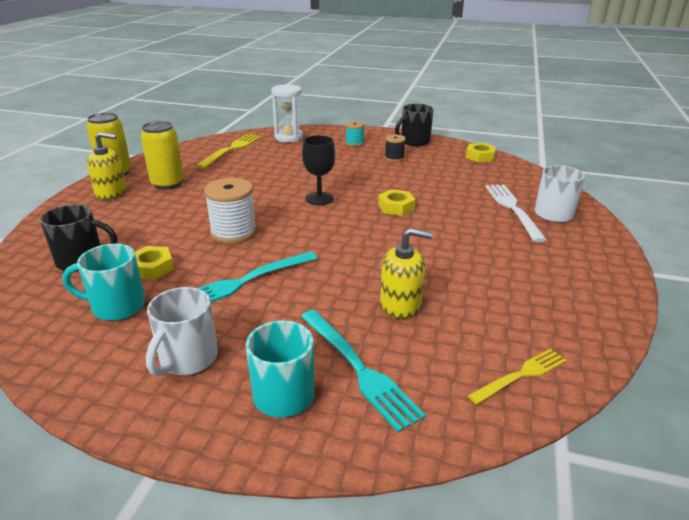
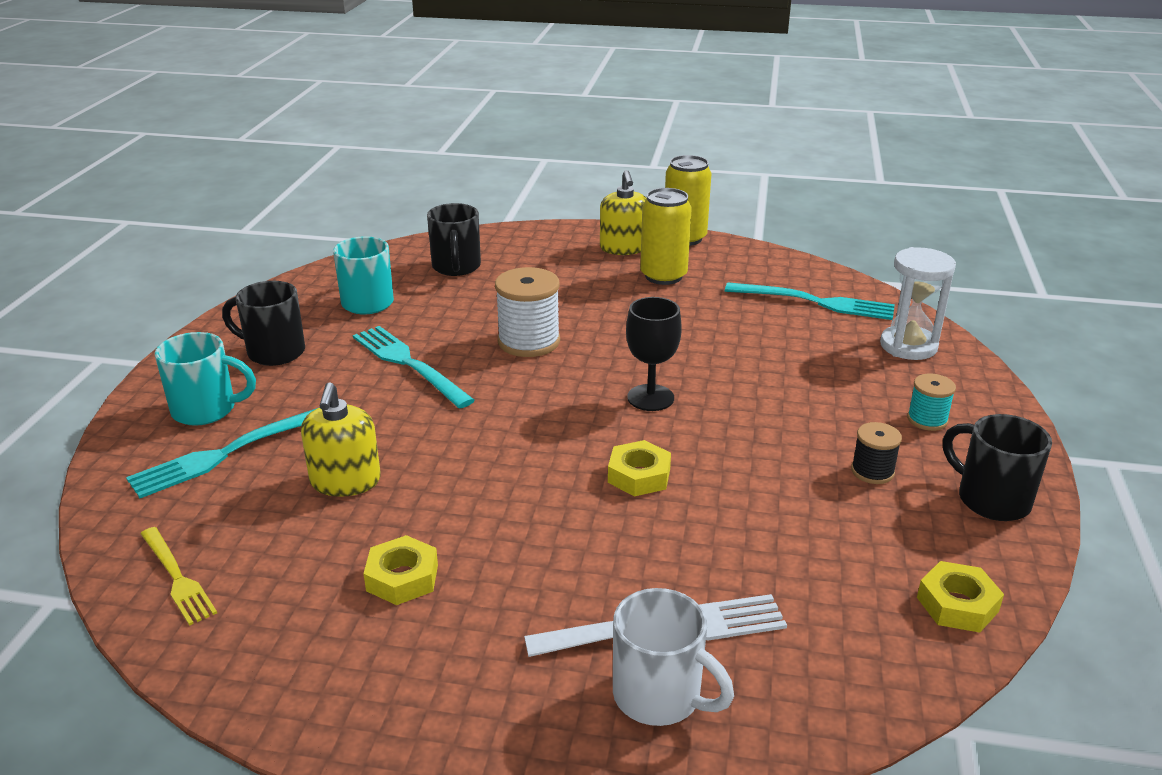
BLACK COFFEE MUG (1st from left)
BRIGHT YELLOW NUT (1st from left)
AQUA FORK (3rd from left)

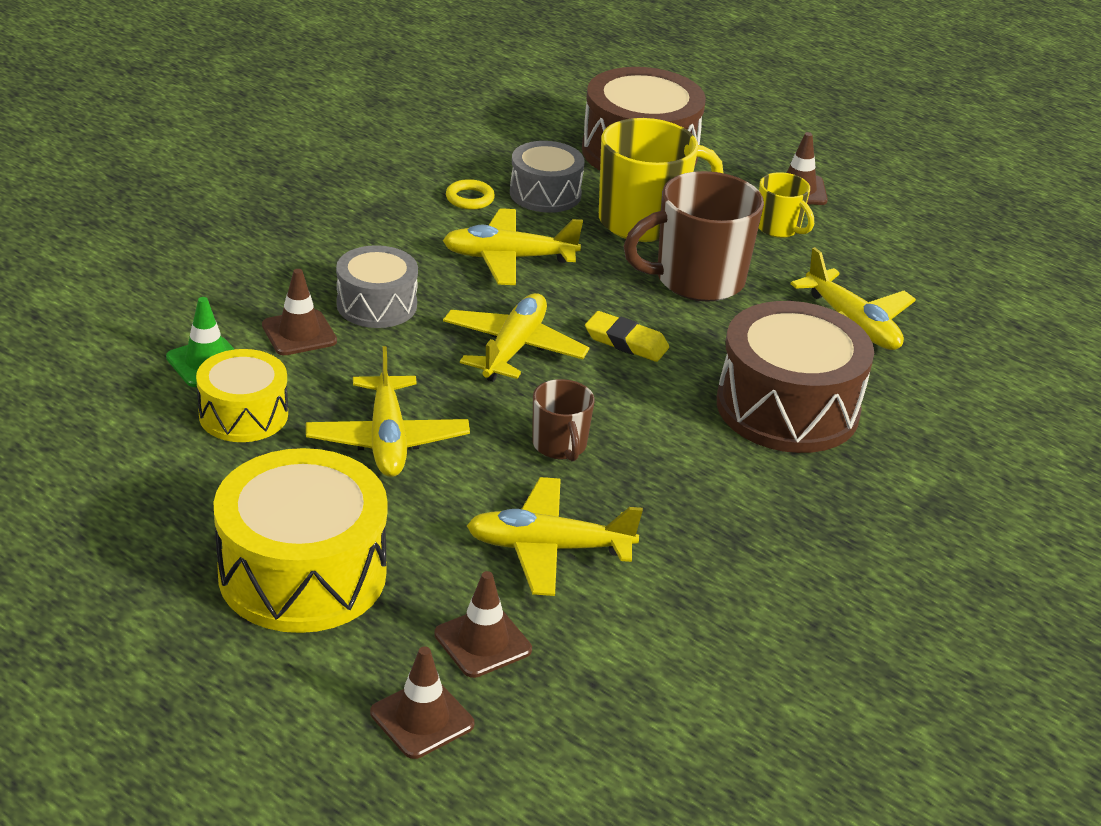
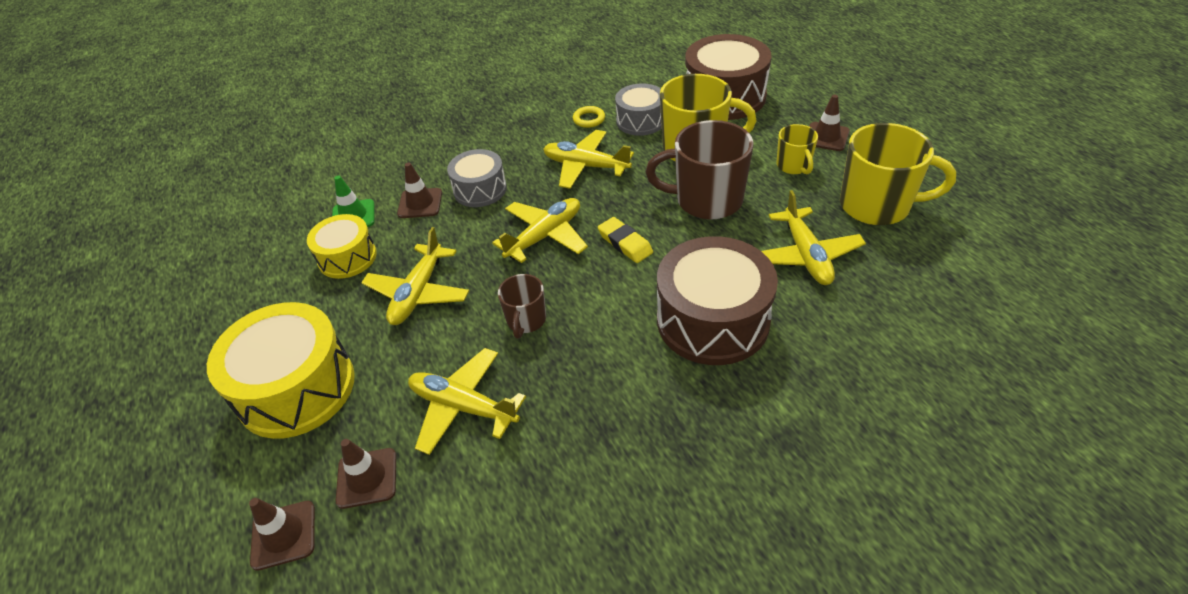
BRIGHT YELLOW COFFEE MUG (3rd from left)

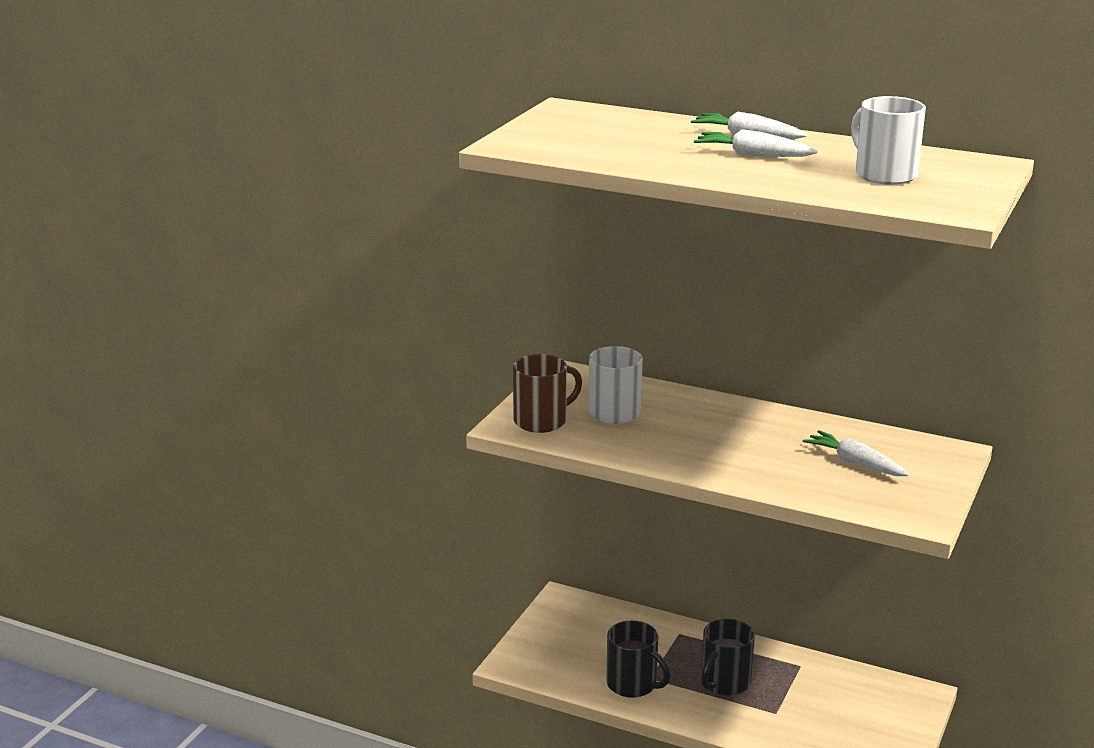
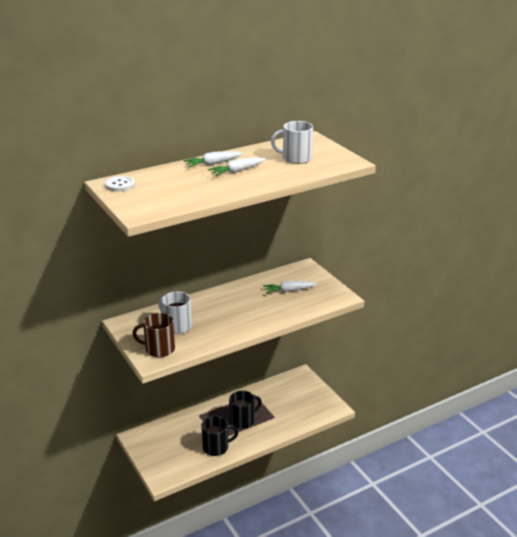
PURE WHITE SEWING BUTTON
RUSSET COFFEE MUG
BLACK COFFEE MUG (2nd from left)

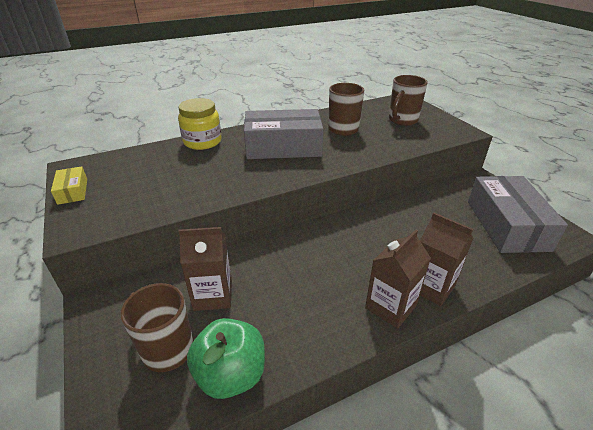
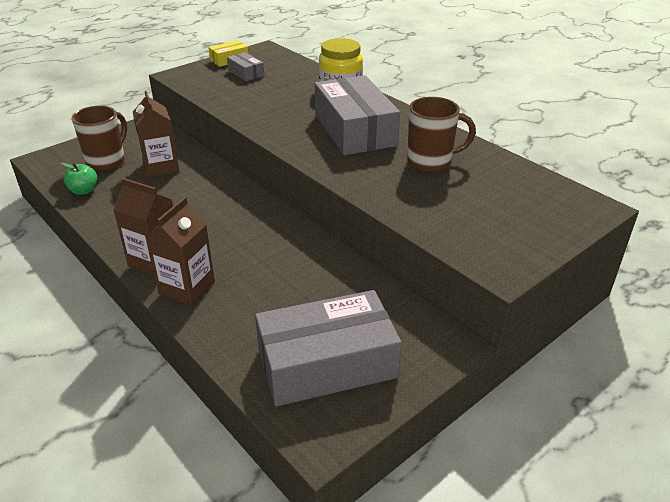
EMERALD TOY APPLE
GREY PACKAGE (1st from left)
RUSSET COFFEE MUG (3rd from left in the first image)

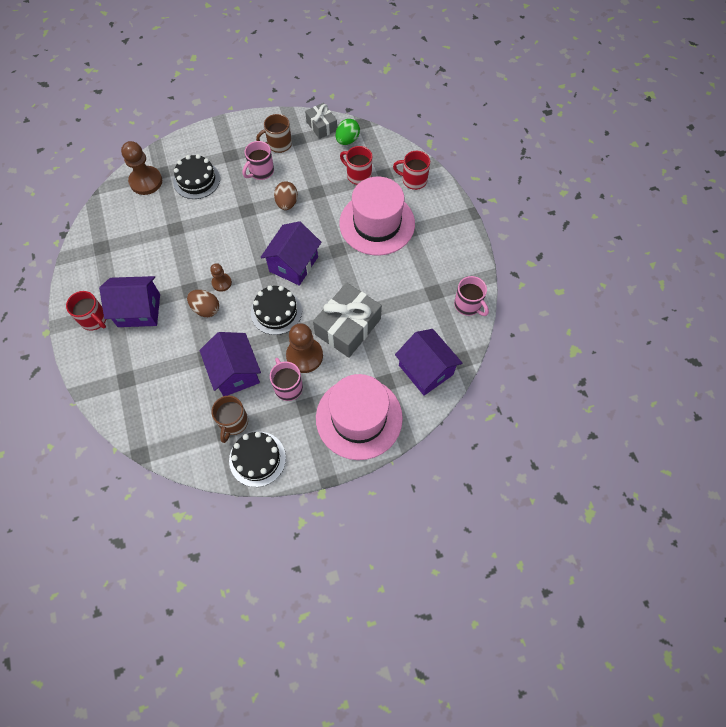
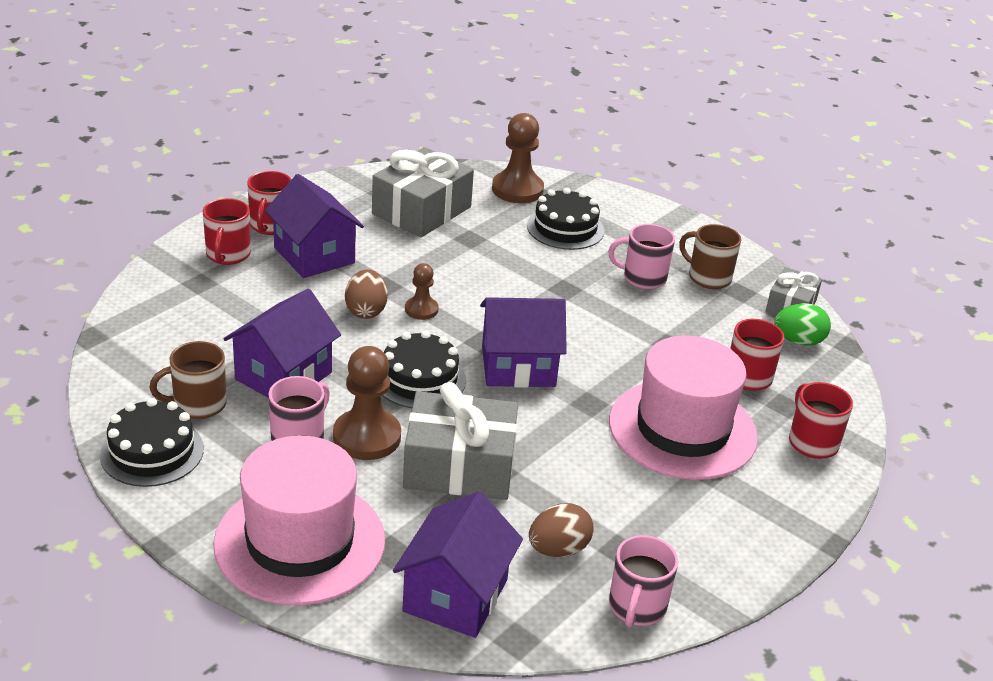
SCARLET COFFEE MUG (1st from left)
GREY WRAPPED GIFT (1st from left)
RUSSET TOY EGG (2nd from left)

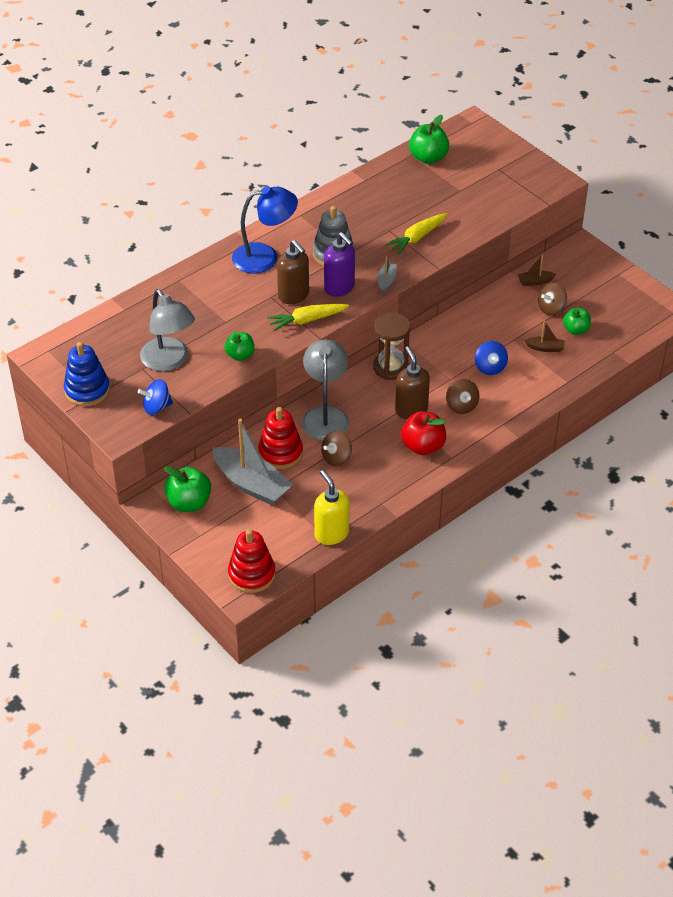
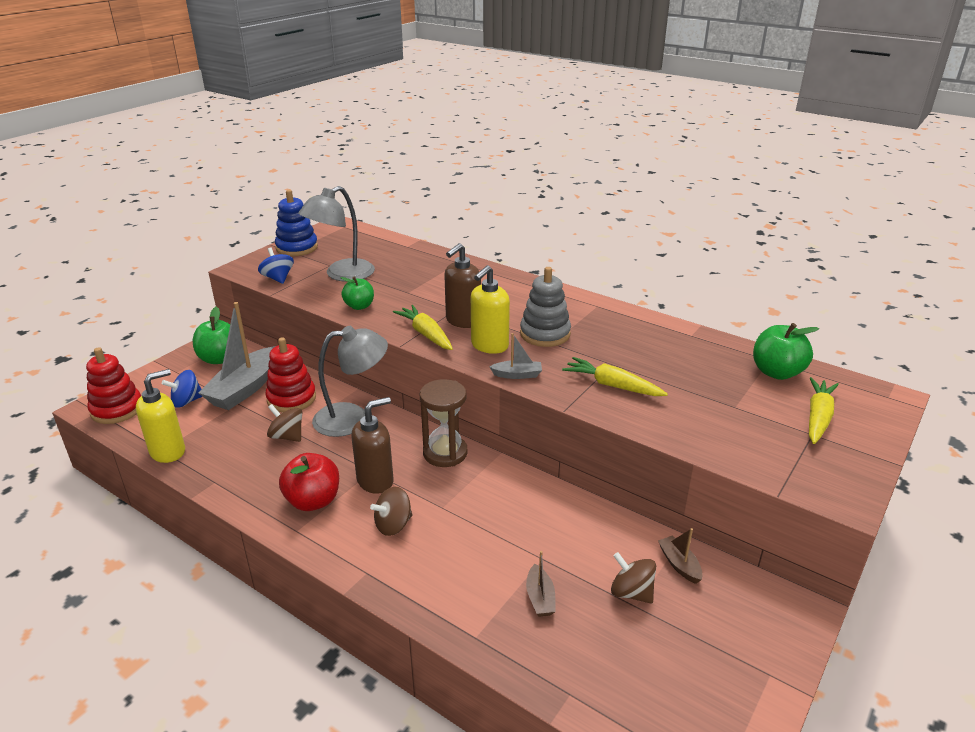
ROYAL BLUE WHIRLIGIG (1st from left)
BRIGHT YELLOW SOAP DISPENSER (2nd from left)
BRIGHT YELLOW CARROT (3rd from left)
ROYAL BLUE READING LAMP
EMERALD TOY APPLE (4th from left in the first image)

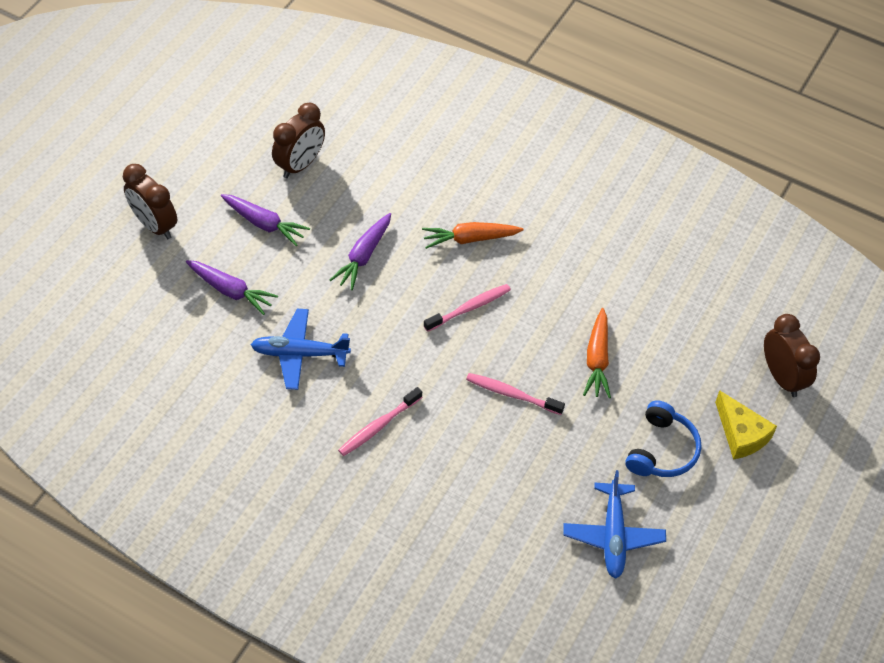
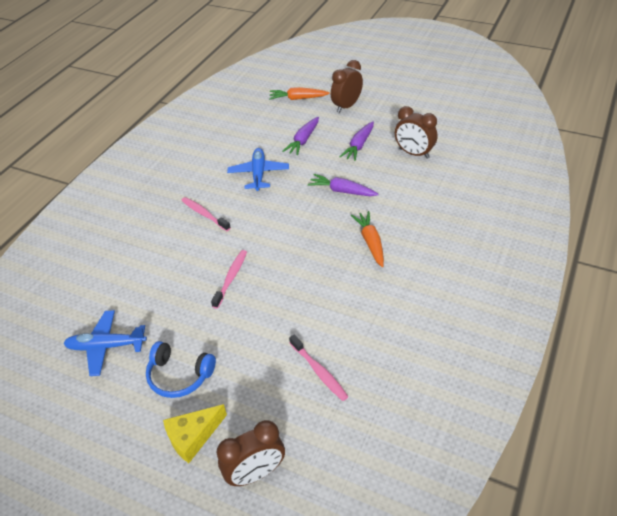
ORANGE CARROT (1st from left)
PINK TOOTH BRUSH (3rd from left)

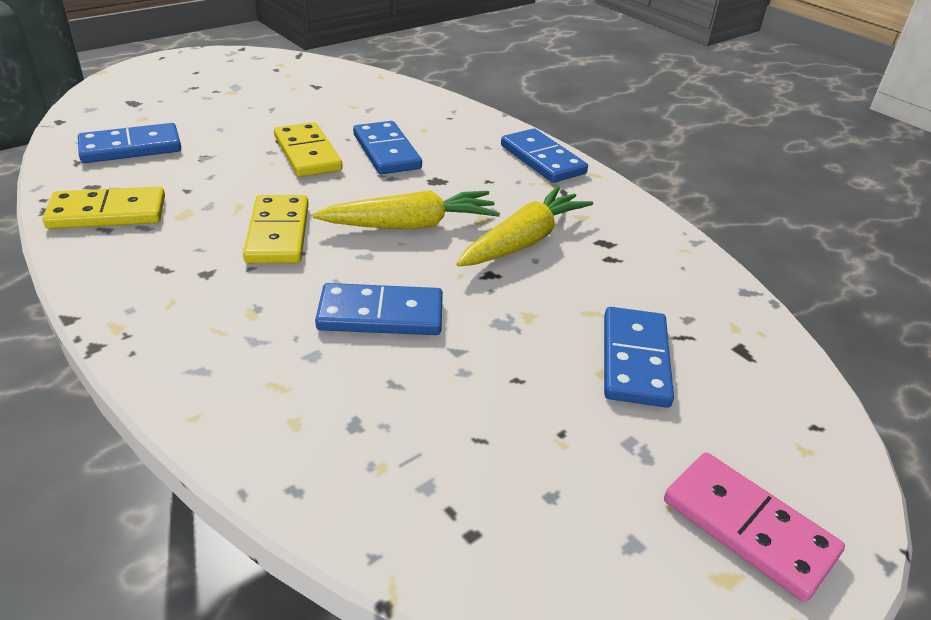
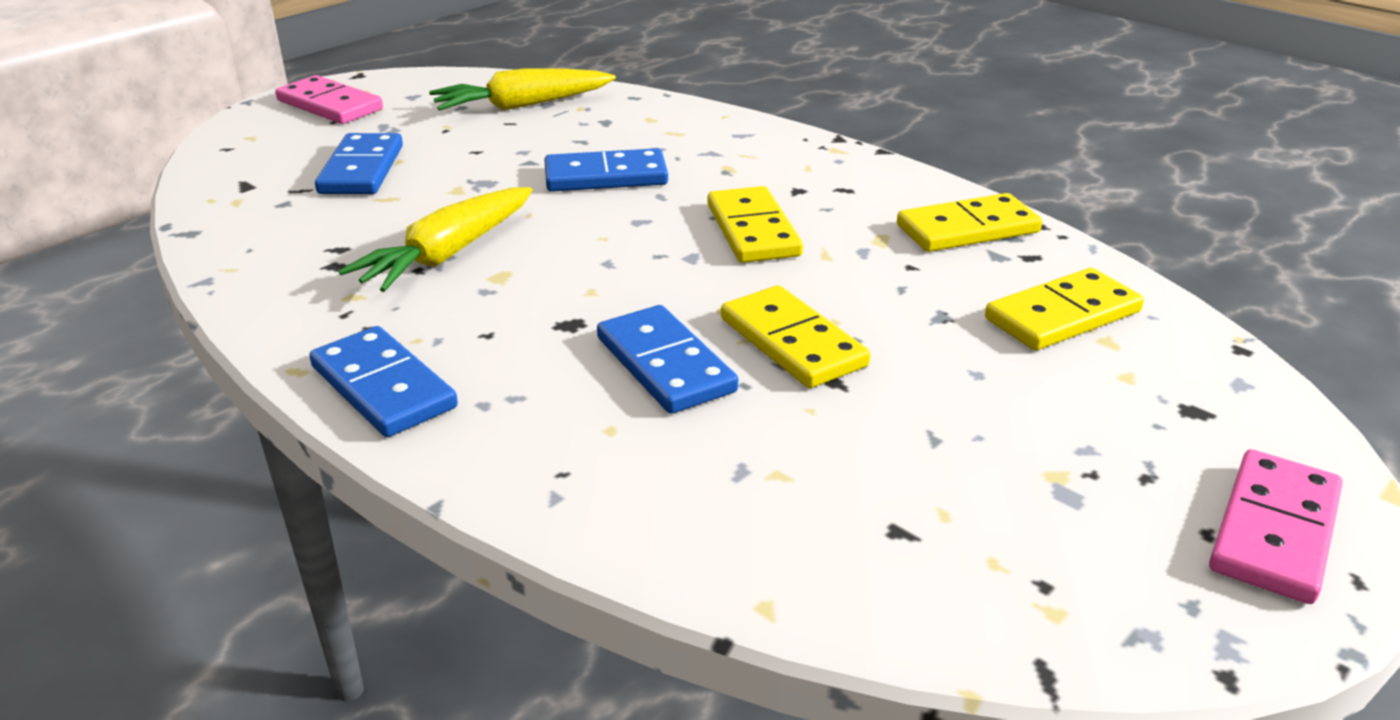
BRIGHT YELLOW CARROT (2nd from left)
BRIGHT YELLOW DOMINO (4th from left)
PINK DOMINO (2nd from left)

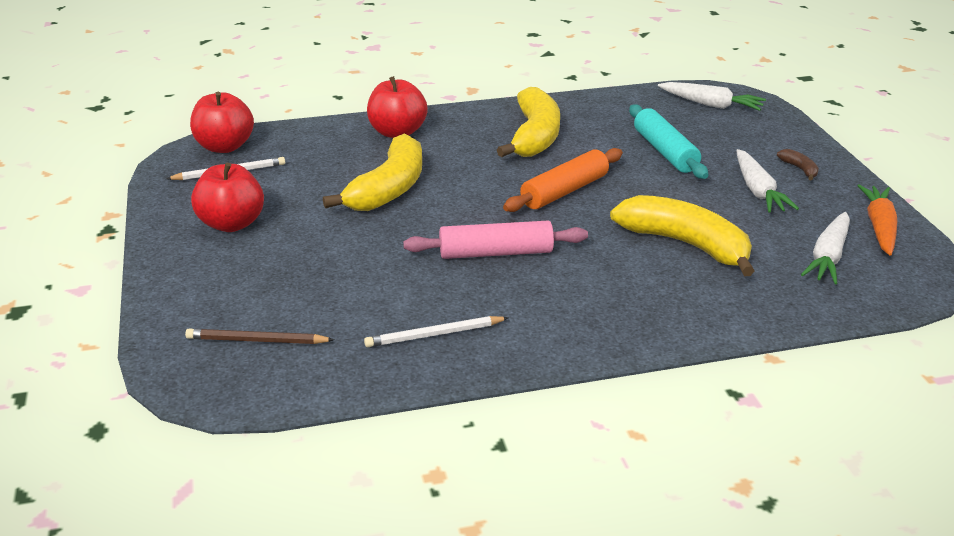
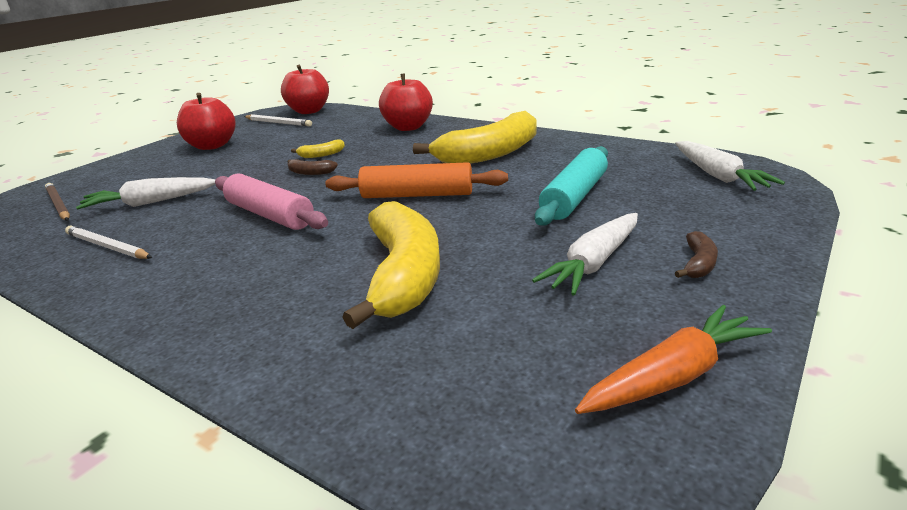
PURE WHITE CARROT (1st from left)
RUSSET BANANA (1st from left)
BRIGHT YELLOW BANANA (1st from left)

